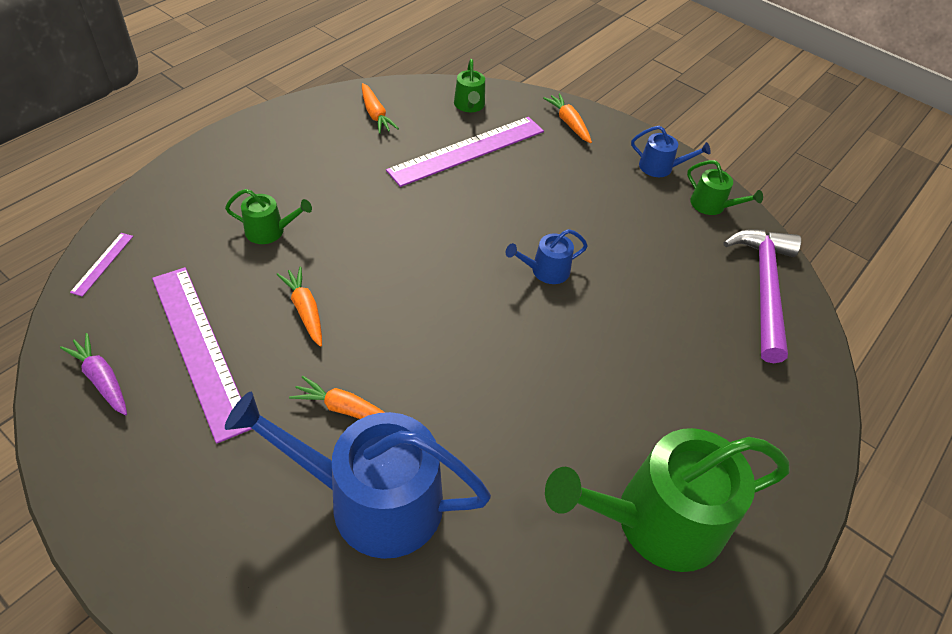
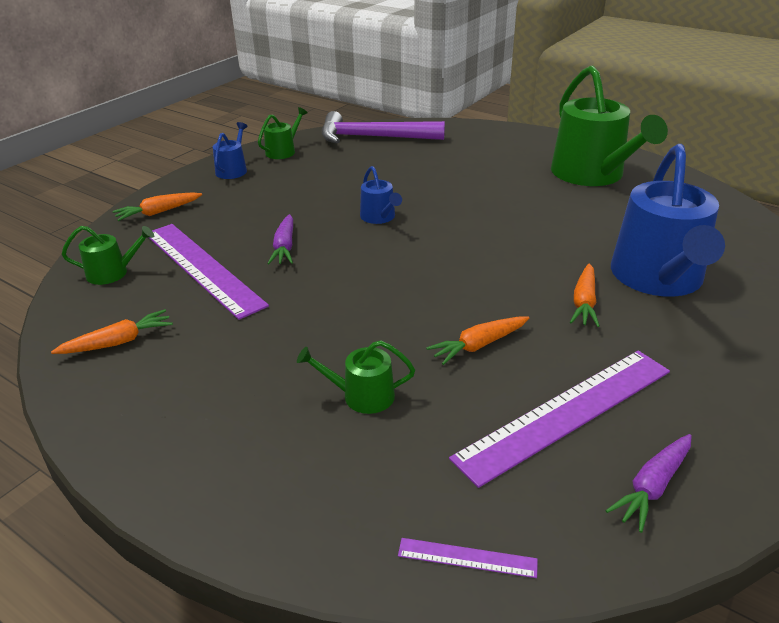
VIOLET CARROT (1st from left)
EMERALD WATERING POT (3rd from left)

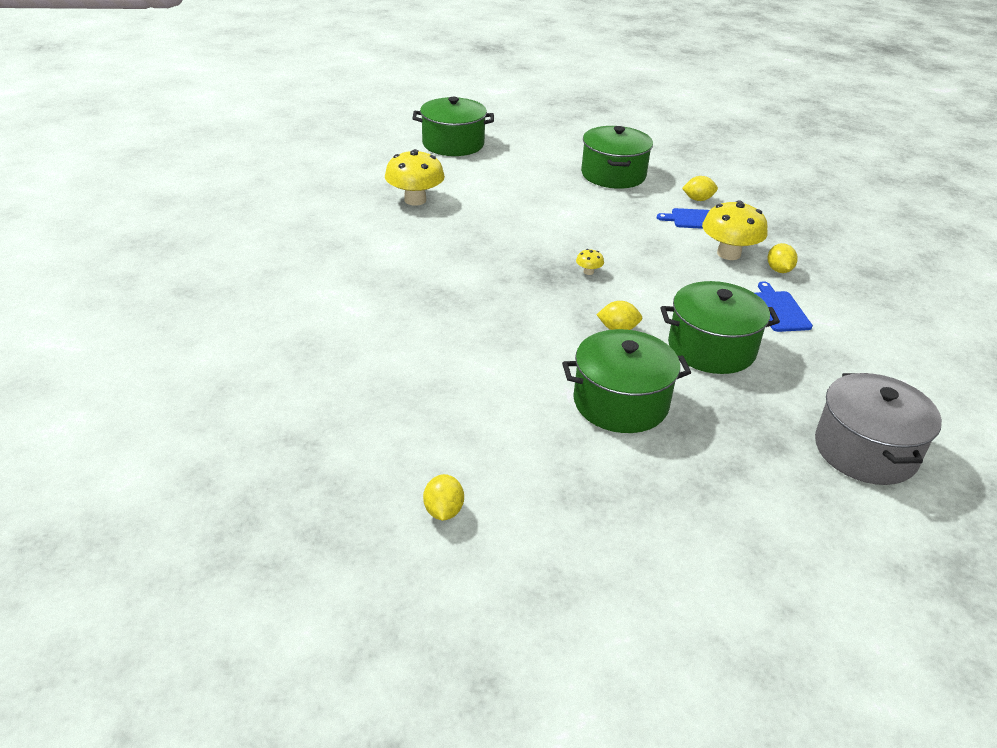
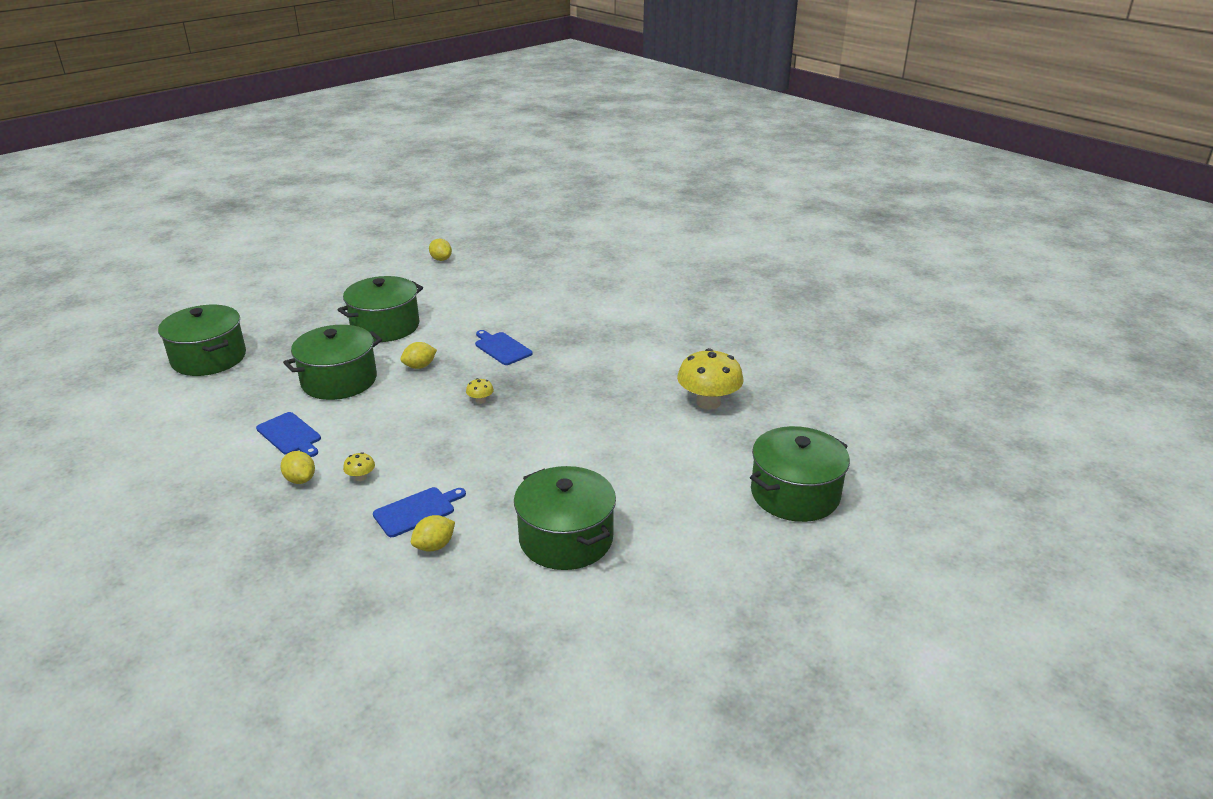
EMERALD STOCKPOT (1st from left)
BRIGHT YELLOW MUSHROOM (1st from left)
ROYAL BLUE CHOPPING BOARD (3rd from left)

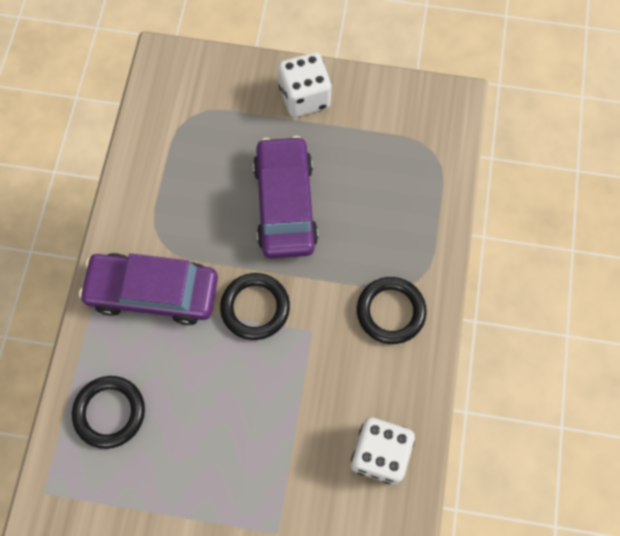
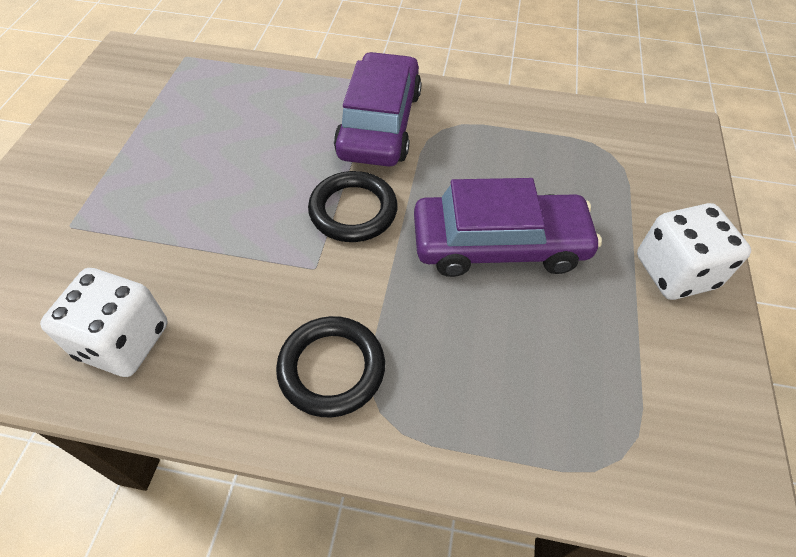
BLACK TORUS (1st from left in the first image)

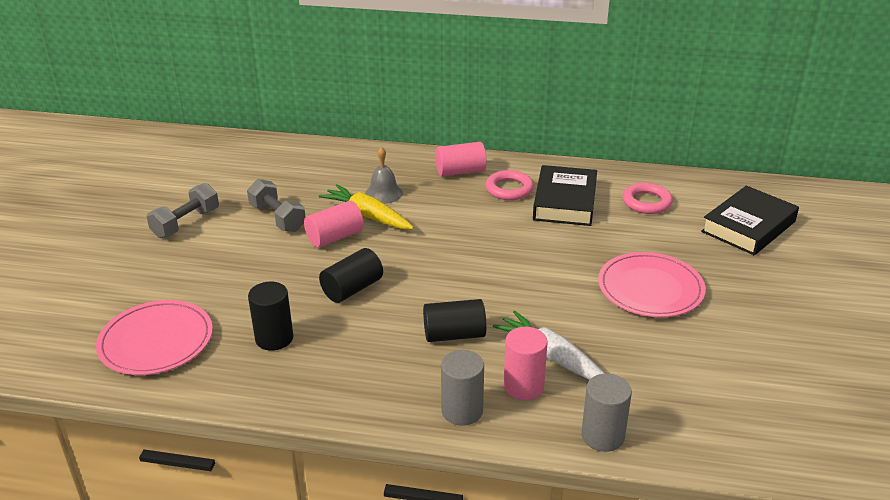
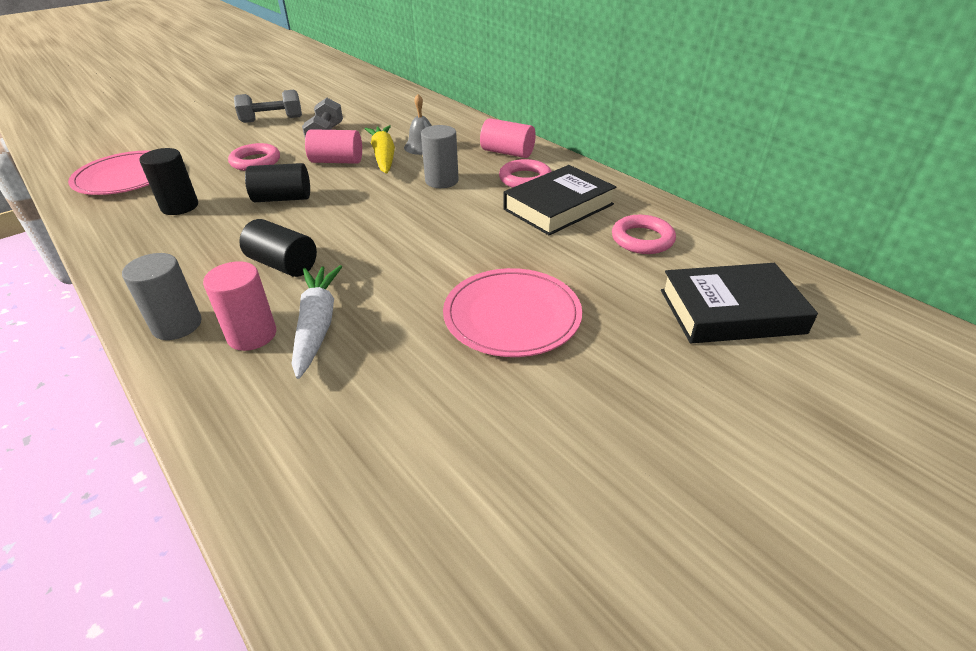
PINK TORUS (1st from left)
GREY CYLINDER SHAPE (2nd from left)

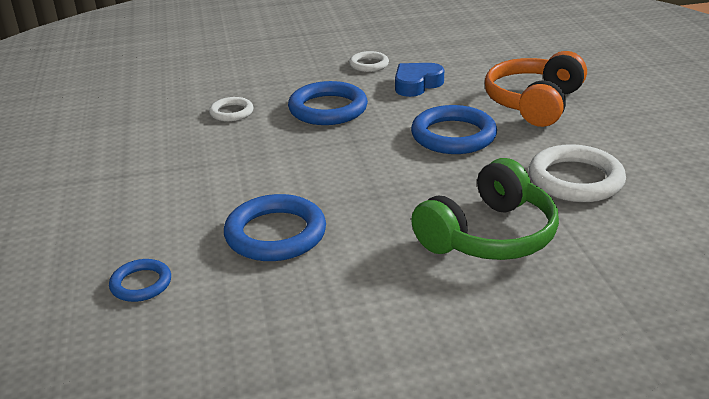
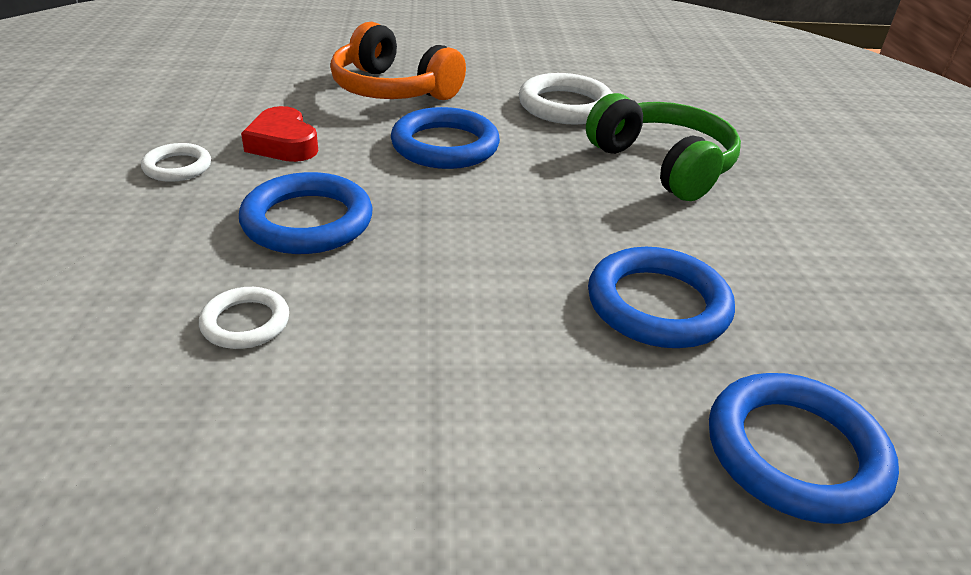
SCARLET LOVE HEART
ROYAL BLUE TORUS (4th from left)

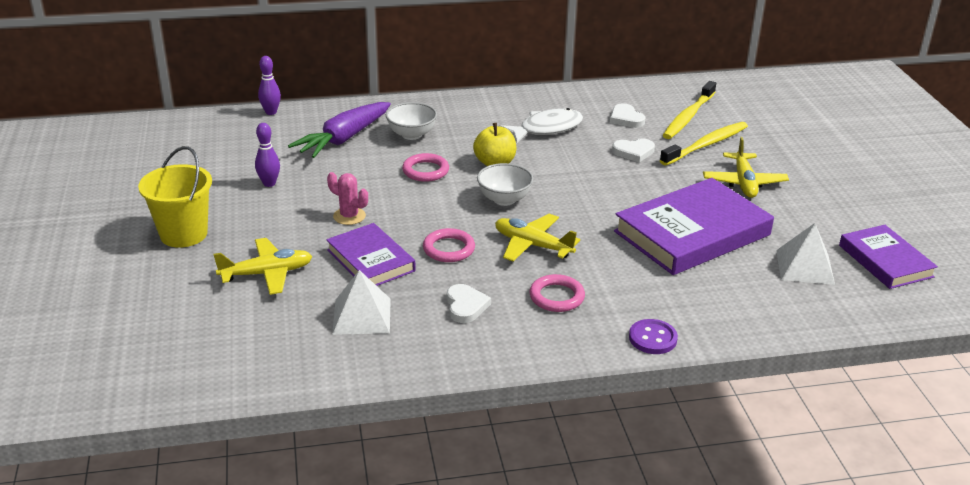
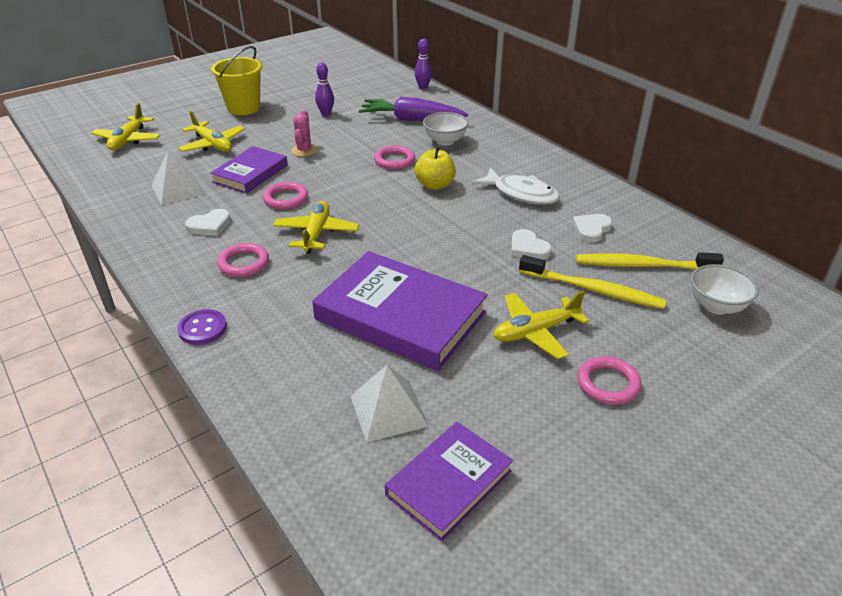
BRIGHT YELLOW PLANE (1st from left)
PINK TORUS (4th from left)
PURE WHITE BOWL (2nd from left)

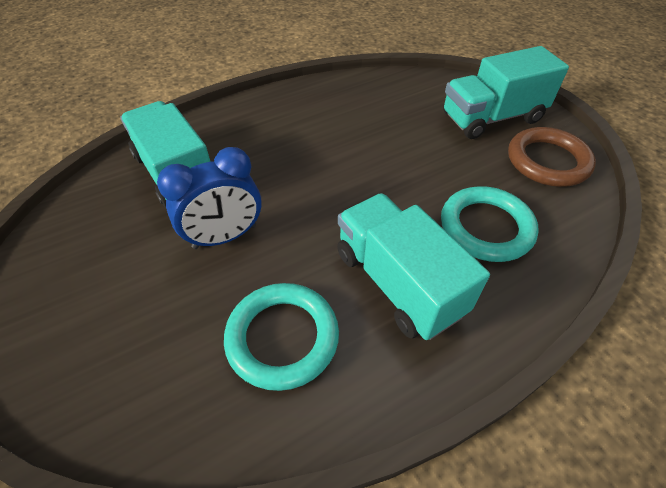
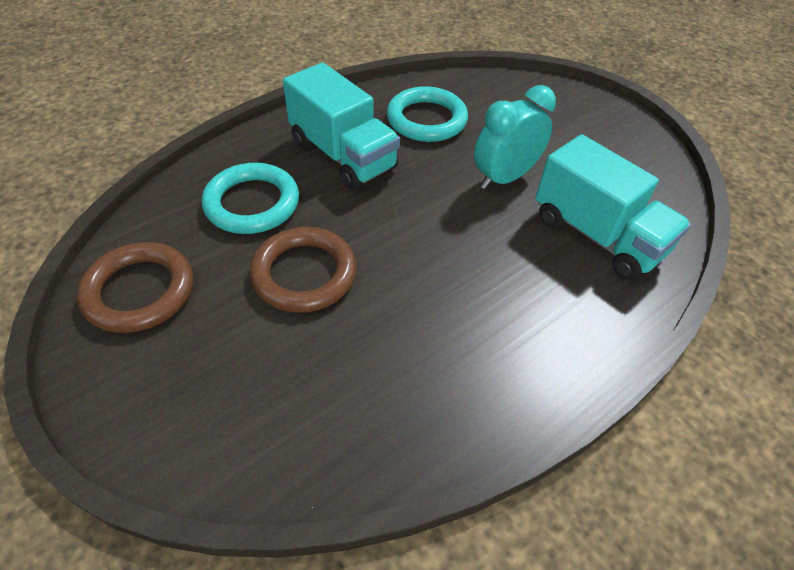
RUSSET TORUS (2nd from left)
AQUA CLOCK
AQUA LORRY (3rd from left in the first image)

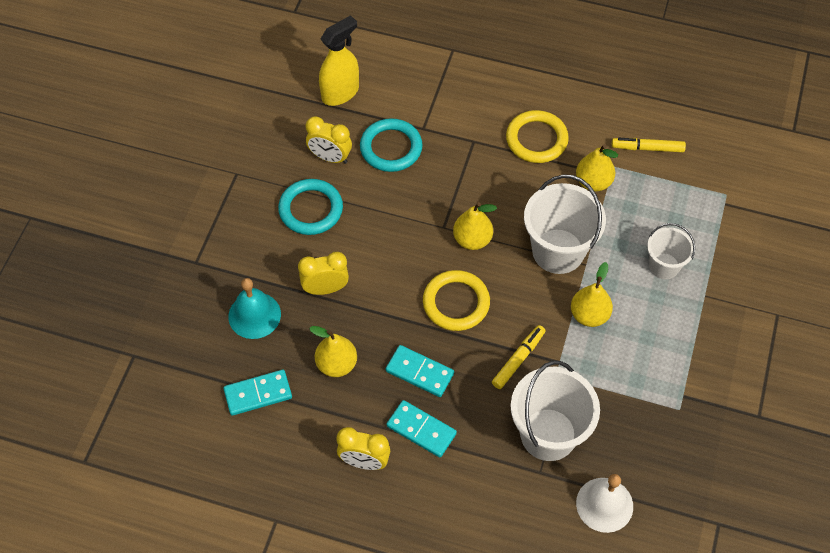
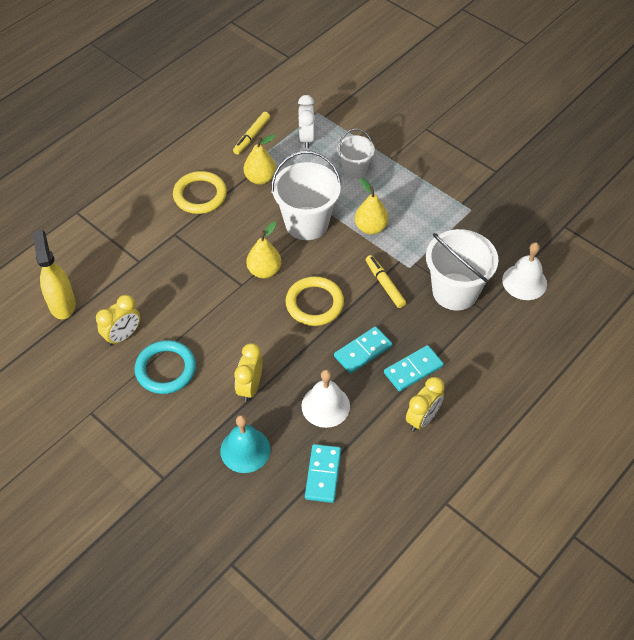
PURE WHITE CLOCK
PURE WHITE SCHOOL BELL (1st from left)
AQUA TORUS (2nd from left in the first image)

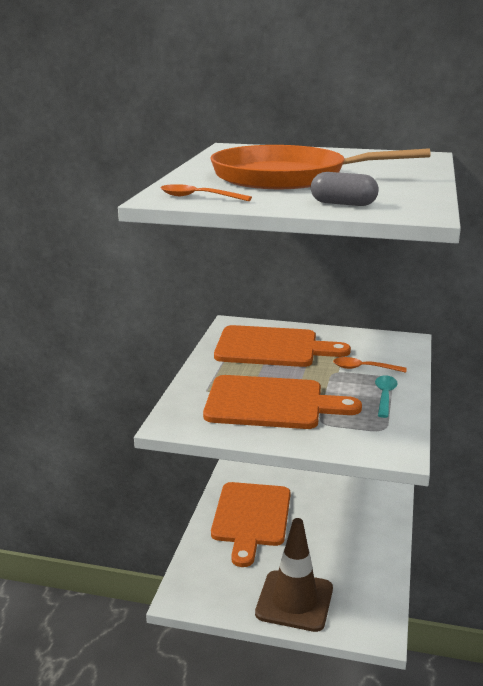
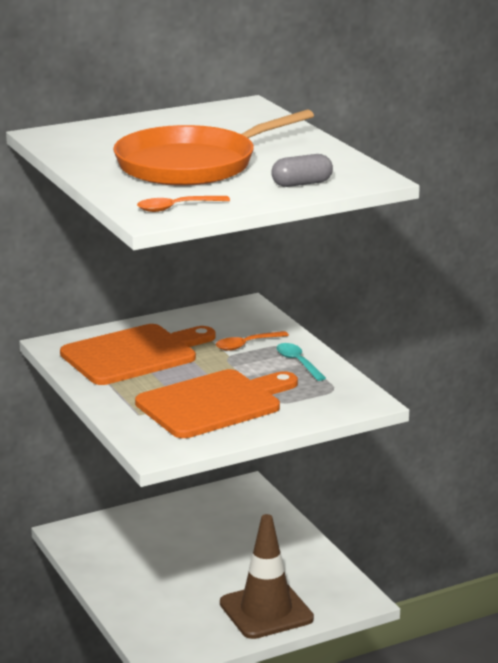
ORANGE CHOPPING BOARD (1st from left in the first image)

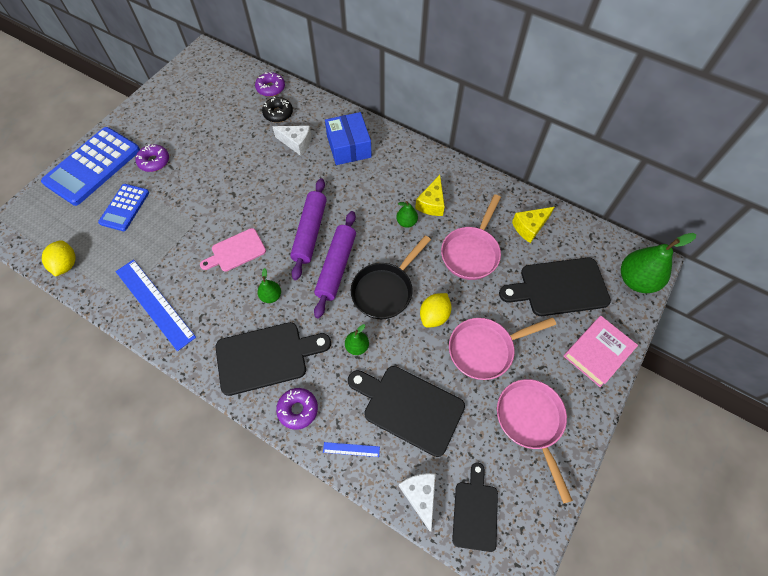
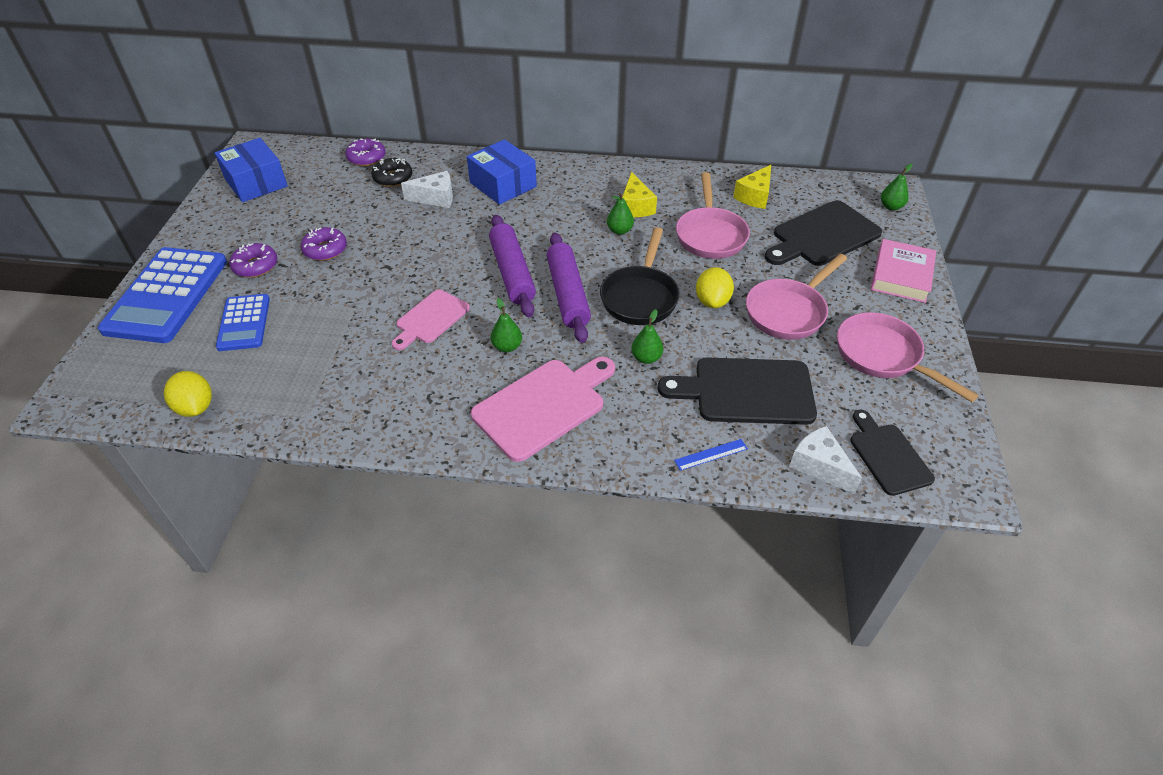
ROYAL BLUE PACKAGE (1st from left)
VIOLET DONUT (2nd from left)
PINK CHOPPING BOARD (2nd from left)
EMERALD TOY PEAR (4th from left)
ROYAL BLUE STRAIGHTEDGE (1st from left in the first image)

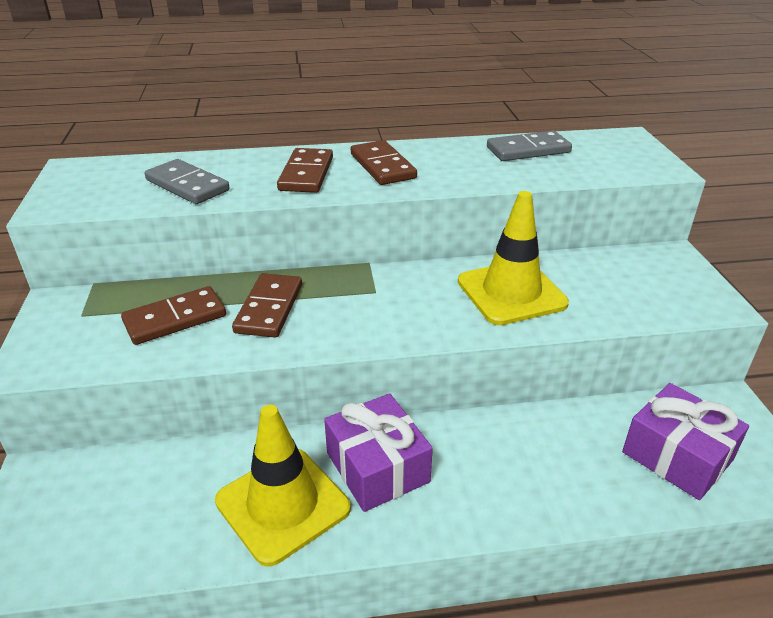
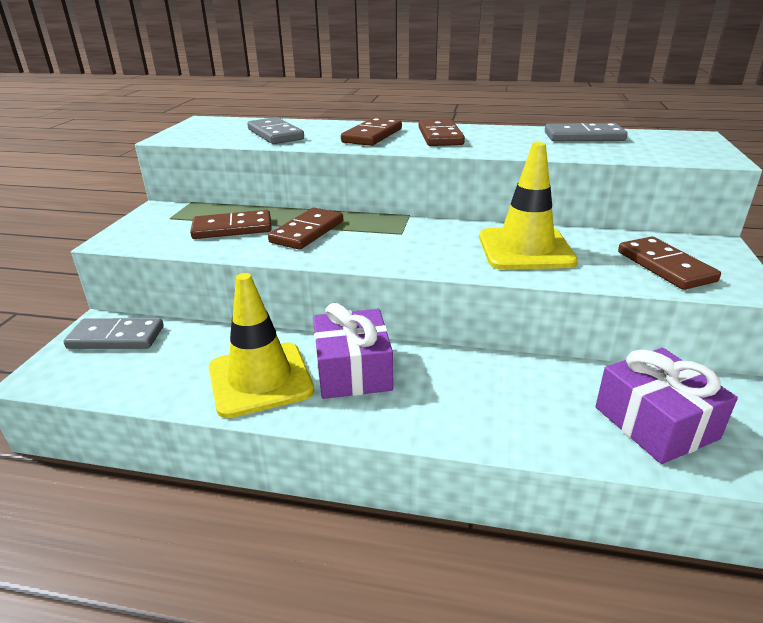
GREY DOMINO (1st from left)
RUSSET DOMINO (5th from left)

